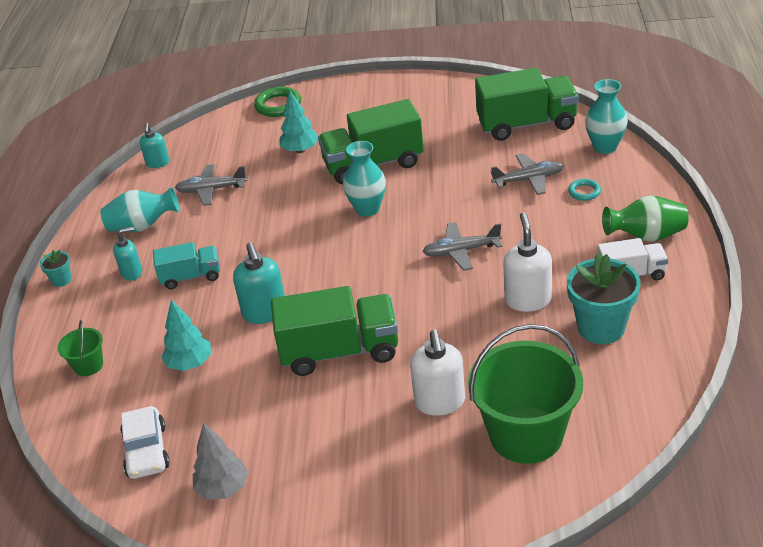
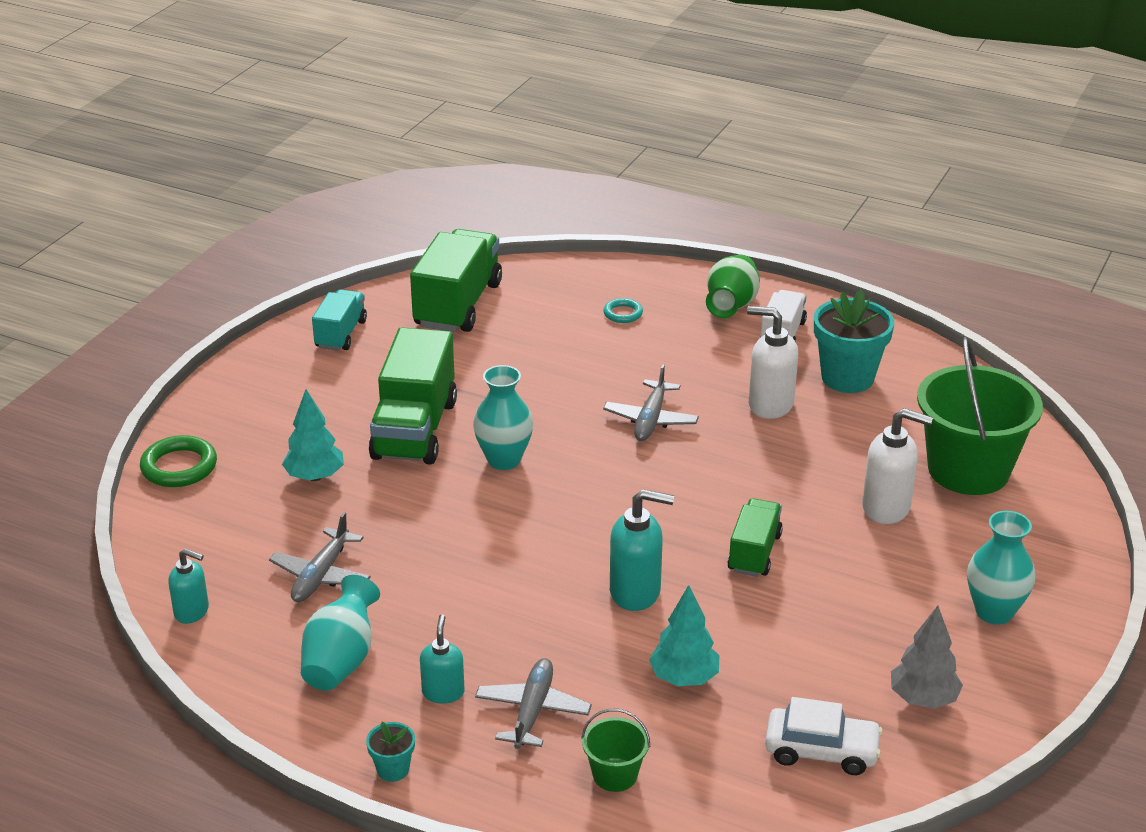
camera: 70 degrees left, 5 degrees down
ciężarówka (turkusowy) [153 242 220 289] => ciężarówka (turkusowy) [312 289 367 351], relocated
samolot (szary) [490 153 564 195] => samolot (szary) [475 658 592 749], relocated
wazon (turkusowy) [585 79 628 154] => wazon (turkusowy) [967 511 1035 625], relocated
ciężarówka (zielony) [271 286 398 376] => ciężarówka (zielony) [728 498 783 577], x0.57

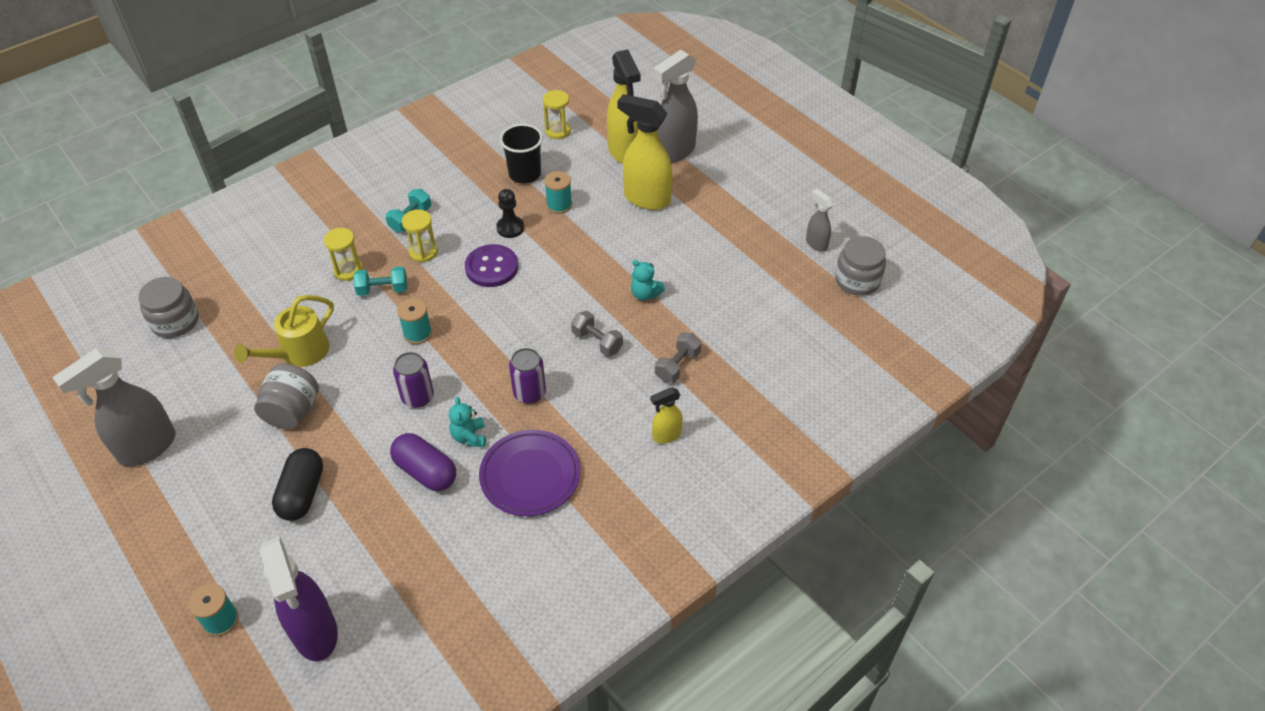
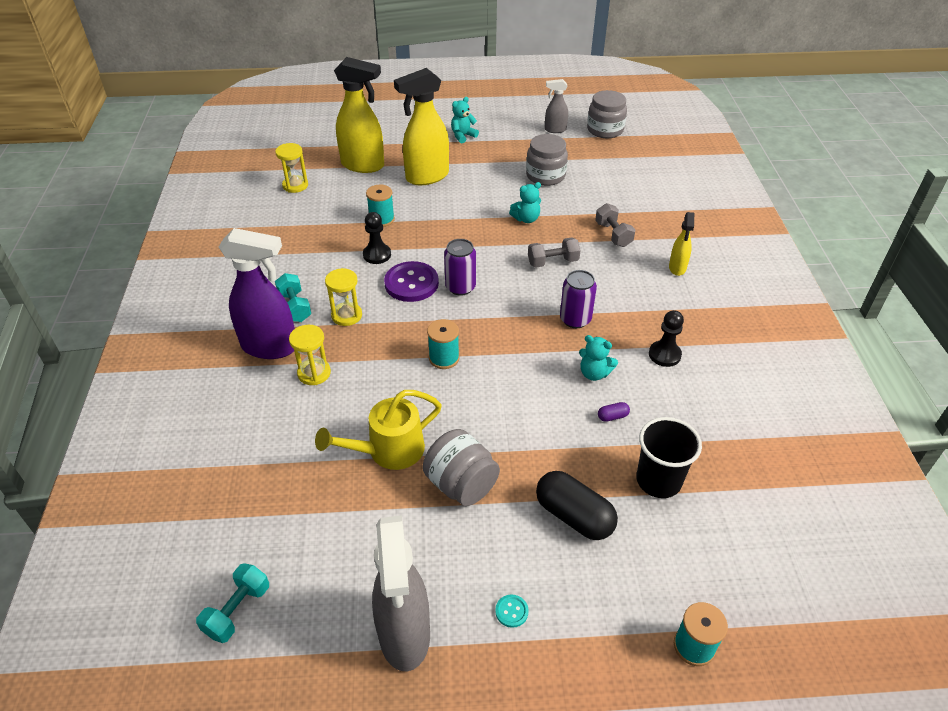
camera: 55 degrees left, 5 degrees down
spryskiwacz (szary) [653 50 698 163] => nothing
nothing => miś (turkusowy) [451 97 479 143]
nothing => guzik (turkusowy) [495 594 529 628]
słoik (szary) [138 277 199 338] => słoik (szary) [526 134 568 186], relocated
spryskiwacz (fioletowy) [260 536 338 661] => spryskiwacz (fioletowy) [219 228 295 359], relocated
hantel (turkusowy) [353 267 407 296] => hantel (turkusowy) [196 563 269 643], relocated
puszka (fioletowy) [393 352 434 408] => puszka (fioletowy) [444 239 476 296], relocated
szklanka (czarny) [500 124 543 184] => szklanka (czarny) [636 417 702 498], relocated
talerz (fioletowy) [479 430 580 516] => pionek (czarny) [649 310 684 367]
konewka (żółty) [234 295 334 367] => konewka (żółty) [315 390 442 470], 75 degrees clockwise
kapsułka (fioletowy) [390 433 456 491] => kapsułka (fioletowy) [598 402 630 422], x0.42

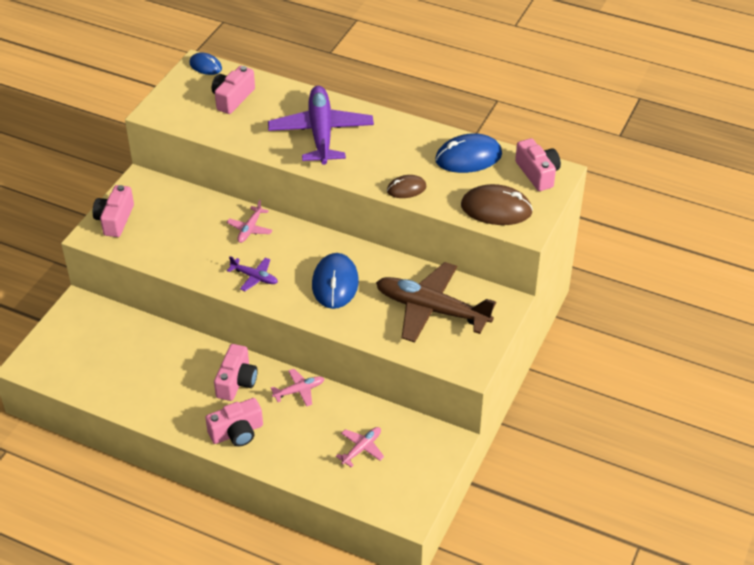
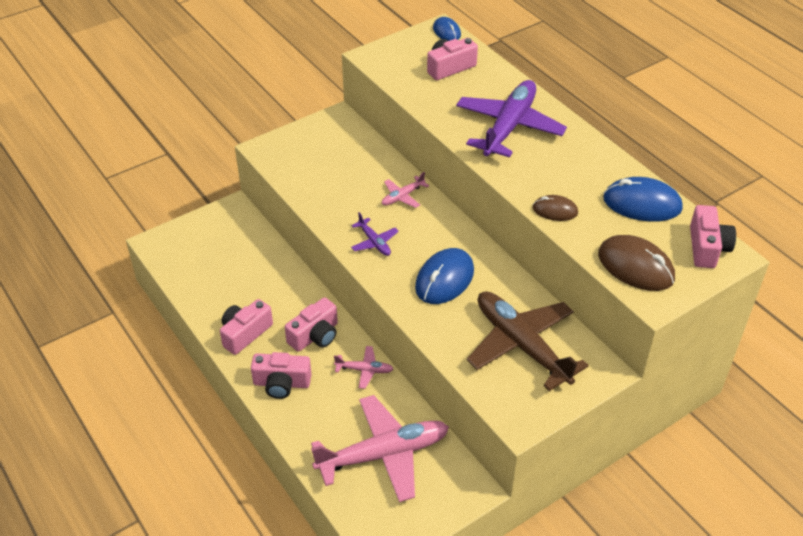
camera: 30 degrees right, 0 degrees up
aparat fotograficzny (różowy) [93 185 134 237] => aparat fotograficzny (różowy) [220 299 273 355], relocated
samolot (różowy) [336 427 384 468] => samolot (różowy) [311 395 449 502], x2.22

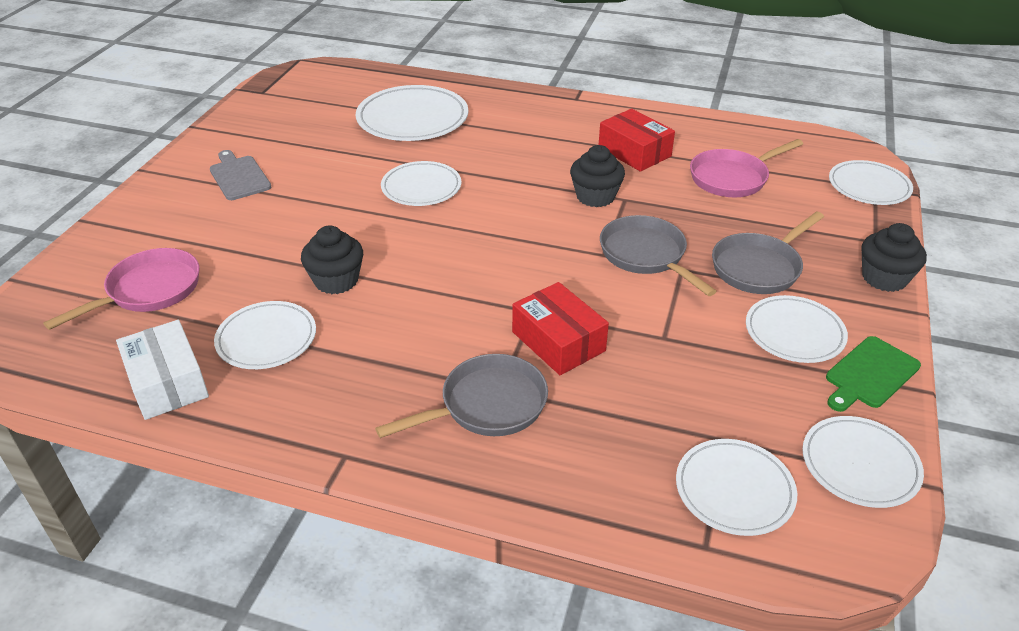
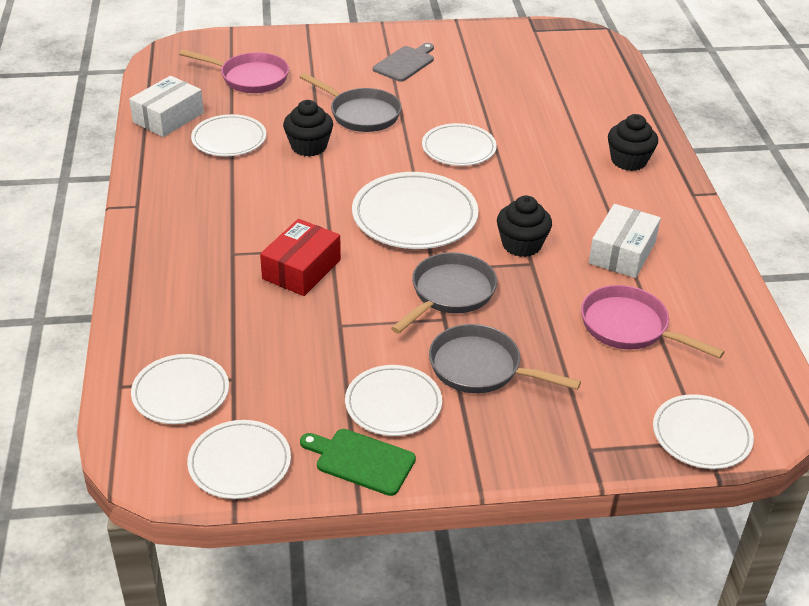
camera: 65 degrees right, 0 degrees up
talerz (biały) [356 85 468 141] => talerz (biały) [352 172 478 249], relocated
patelnia (szary) [375 354 548 438] => patelnia (szary) [300 73 402 132], relocated
muffinka (czarny) [861 223 927 292] => muffinka (czarny) [608 114 658 171], relocated
pudełko (czerwony) [599 109 675 172] => pudełko (biały) [589 204 661 278]

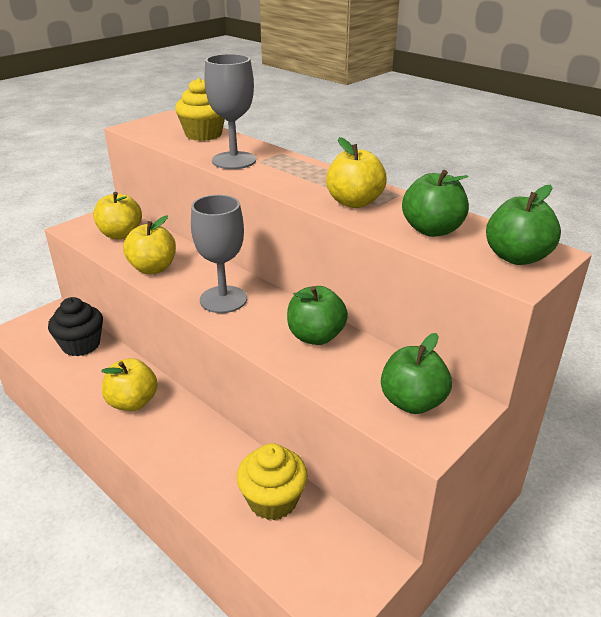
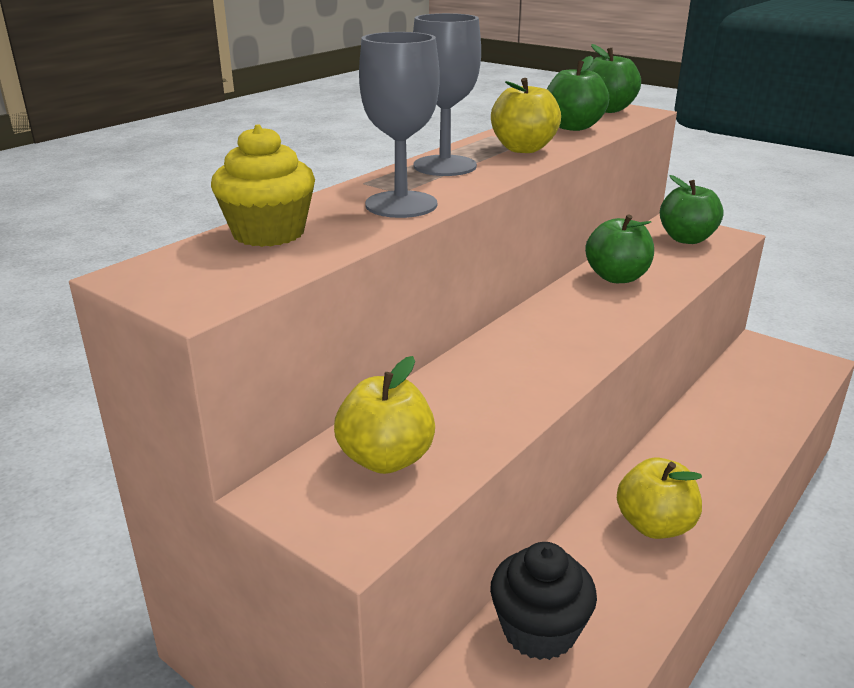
camera: 95 degrees left, 5 degrees down
jabłko (żółty) [123 215 176 274] => nothing
muffinka (żółty) [237 443 307 520] => nothing
kielich (szary) [191 195 247 313] => kielich (szary) [413 13 481 176], relocated

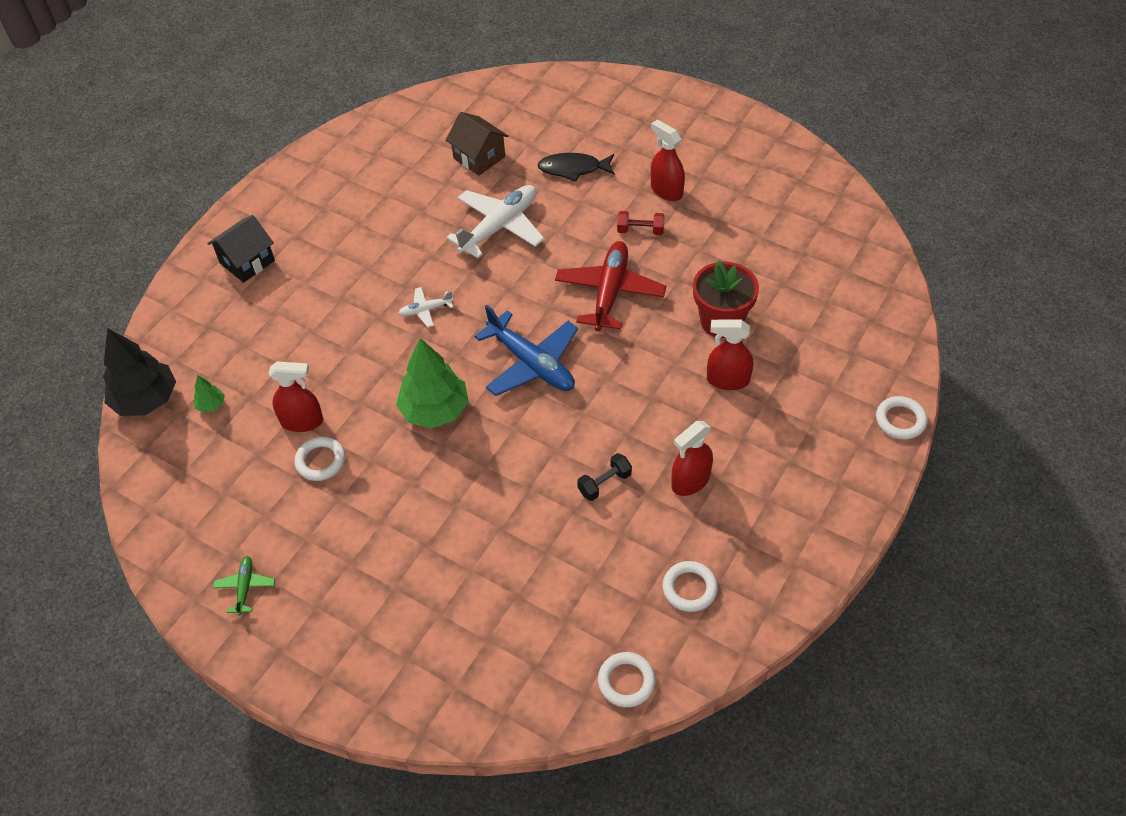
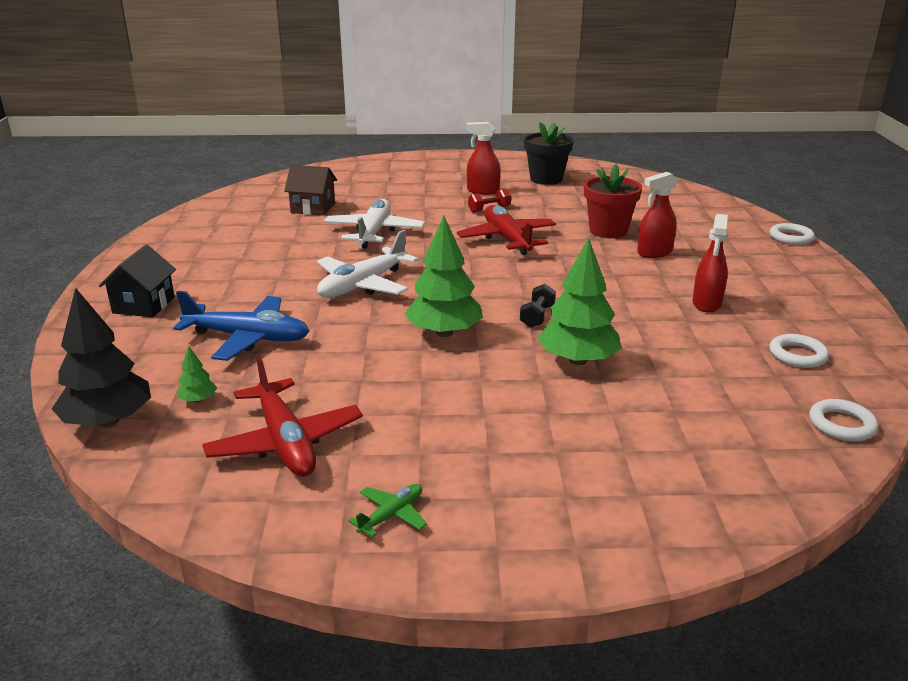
camera: 35 degrees left, 25 degrees down
spryskiwacz (czerwony) [268 361 323 432] => nothing
pierścień (biały) [294 437 345 481] => nothing
ryba (czarny) [538 153 615 182] => nothing
nothing => samolot (czerwony) [202 356 363 477]
nothing => doniczka (czarny) [524 122 573 185]
nothing => drzewko (zielony) [538 238 621 365]
samolot (niebieski) [474 305 578 396] => samolot (niebieski) [173 291 309 361], relocated
hantel (czarny) [577 453 632 501] => hantel (czarny) [520 284 556 328], relocated
samolot (zielony) [213 556 275 615] => samolot (zielony) [348 484 427 538], 75 degrees clockwise
samolot (biały) [399 287 453 328] => samolot (biały) [317 230 419 298], x2.10

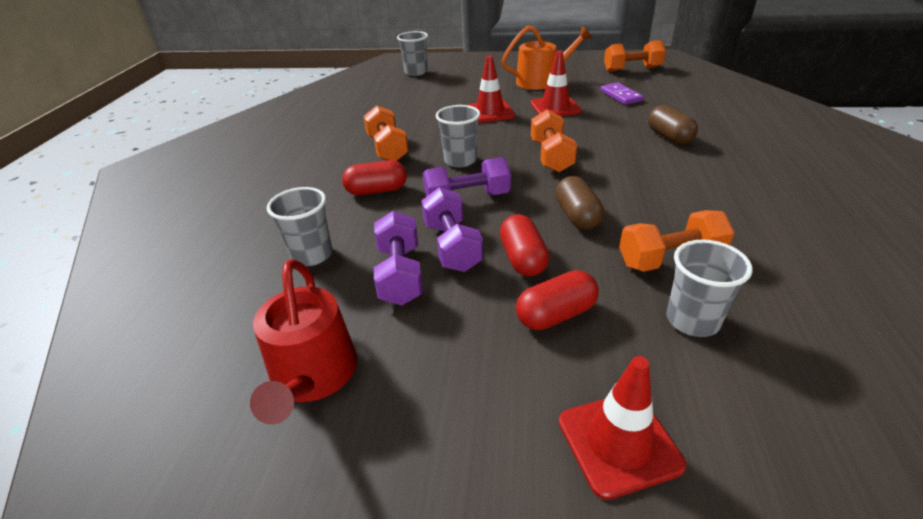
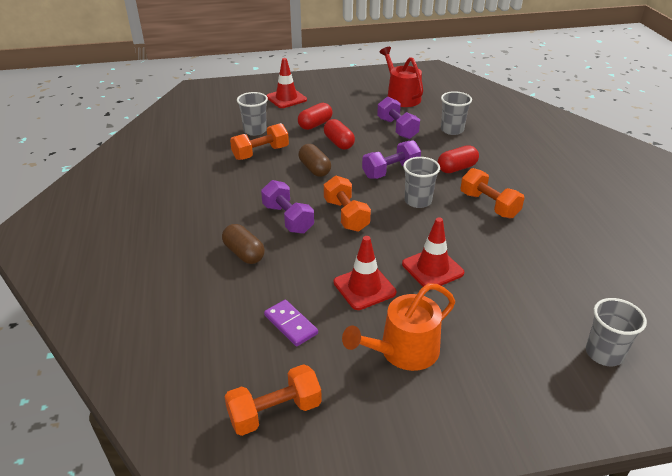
camera: 160 degrees right, 0 degrees up
hantel (fioletowy) [421 187 483 272] => hantel (fioletowy) [261 180 314 234], relocated

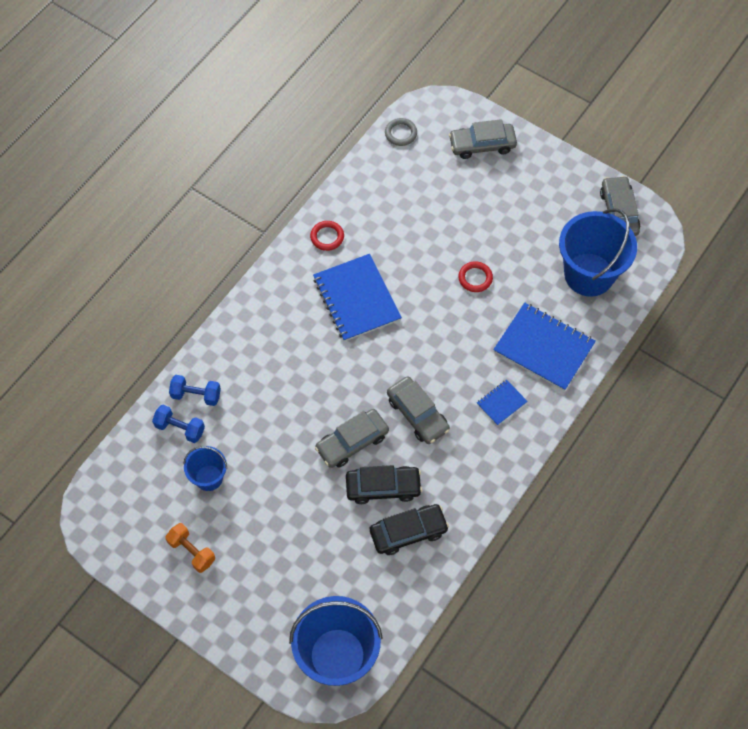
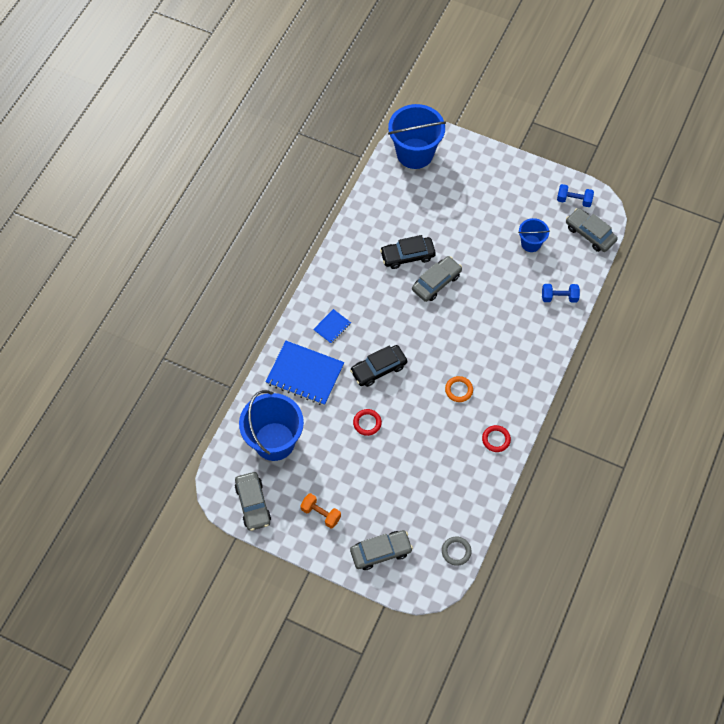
camera: 170 degrees right, 0 degrees up
hantel (niebieski) [152 405 205 443] => hantel (niebieski) [557 184 594 207], relocated
hantel (pomarańczowy) [165 523 215 573] => hantel (pomarańczowy) [300 493 341 528], relocated
samochód (czarny) [370 504 449 555] => samochód (czarny) [350 345 407 387], relocated
samochód (szary) [387 376 450 444] => samochód (szary) [566 208 618 252], relocated
zeszyt (niebieski) [313 254 402 342] => pierścień (pomarańczowy) [445 376 473 402]

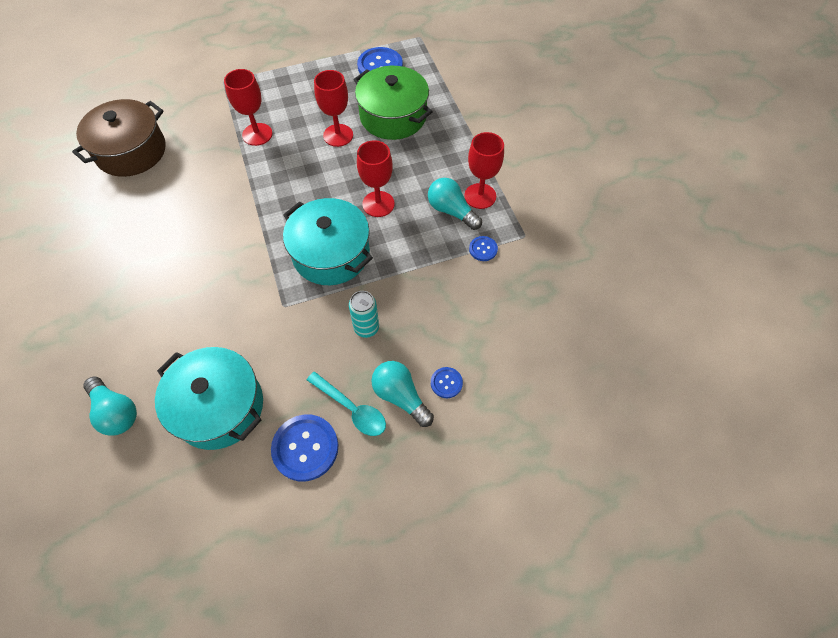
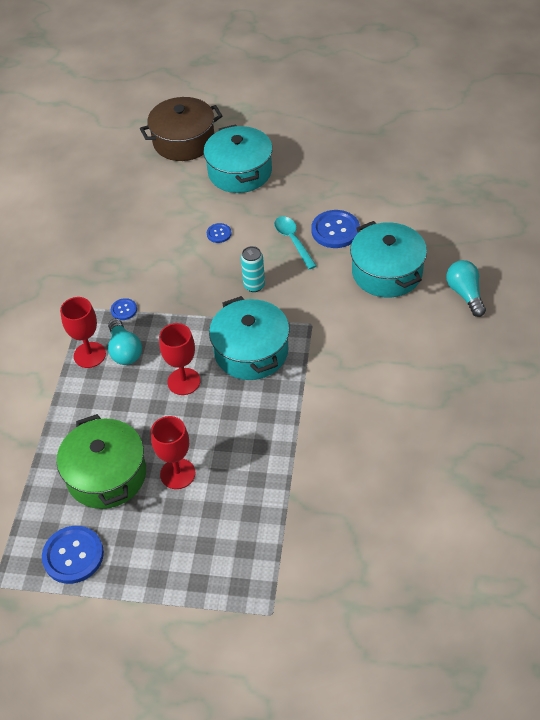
camera: 150 degrees left, 10 degrees down
kielich (czerwony) [224 69 272 146] => nothing
żarówka (turkusowy) [371 361 434 427] => nothing
nothing => garnek (turkusowy) [204 124 273 193]
garnek (brązowy) [72 99 166 177] => garnek (brązowy) [140 97 223 161], relocated

